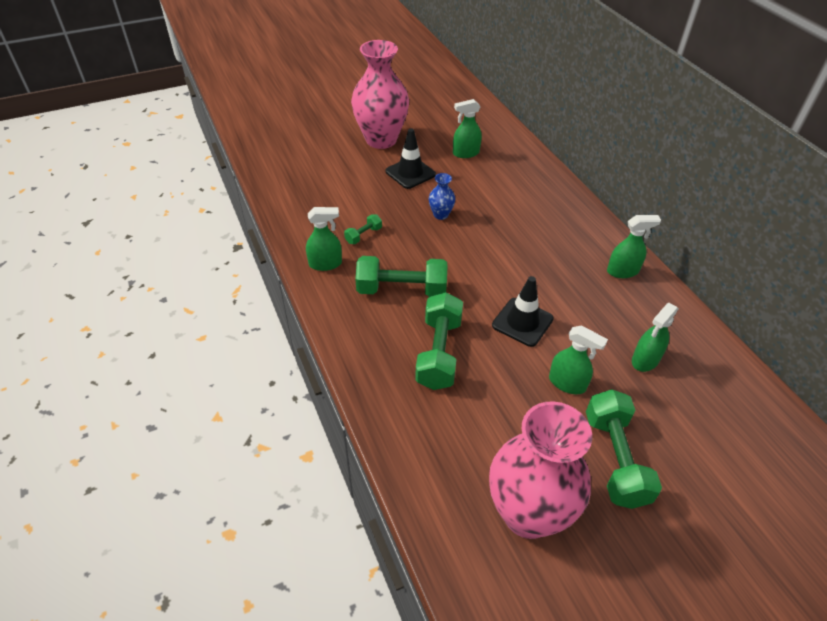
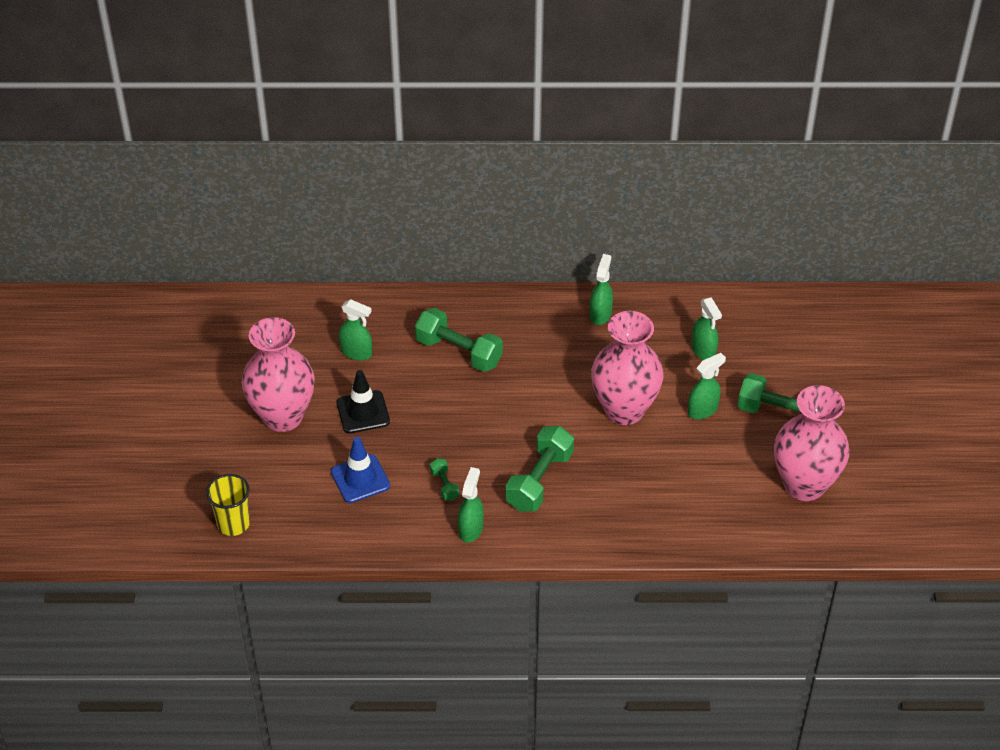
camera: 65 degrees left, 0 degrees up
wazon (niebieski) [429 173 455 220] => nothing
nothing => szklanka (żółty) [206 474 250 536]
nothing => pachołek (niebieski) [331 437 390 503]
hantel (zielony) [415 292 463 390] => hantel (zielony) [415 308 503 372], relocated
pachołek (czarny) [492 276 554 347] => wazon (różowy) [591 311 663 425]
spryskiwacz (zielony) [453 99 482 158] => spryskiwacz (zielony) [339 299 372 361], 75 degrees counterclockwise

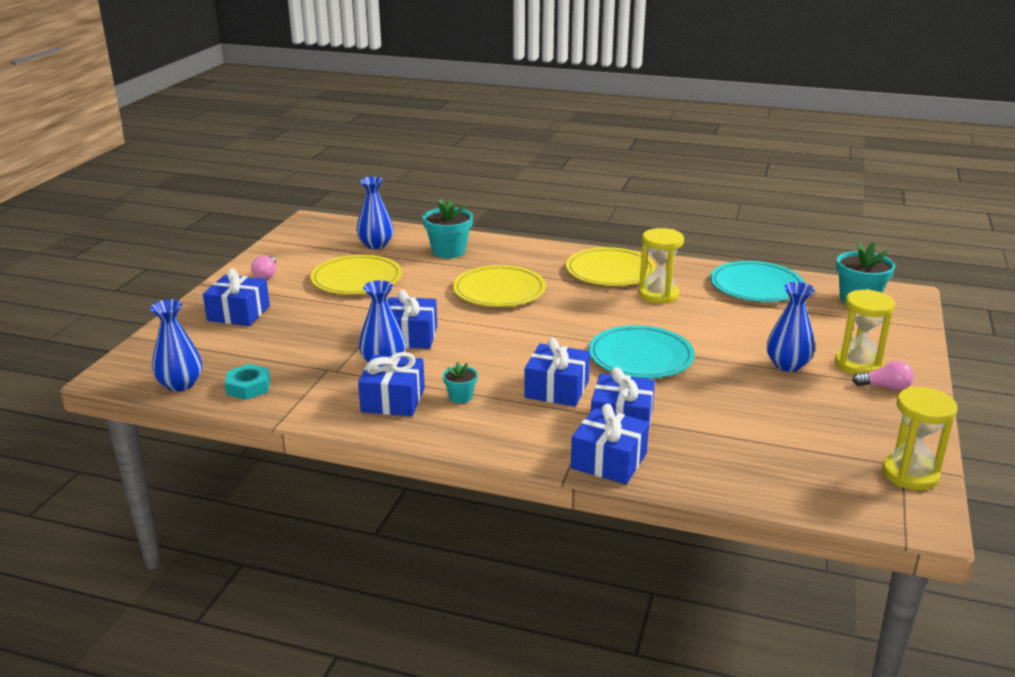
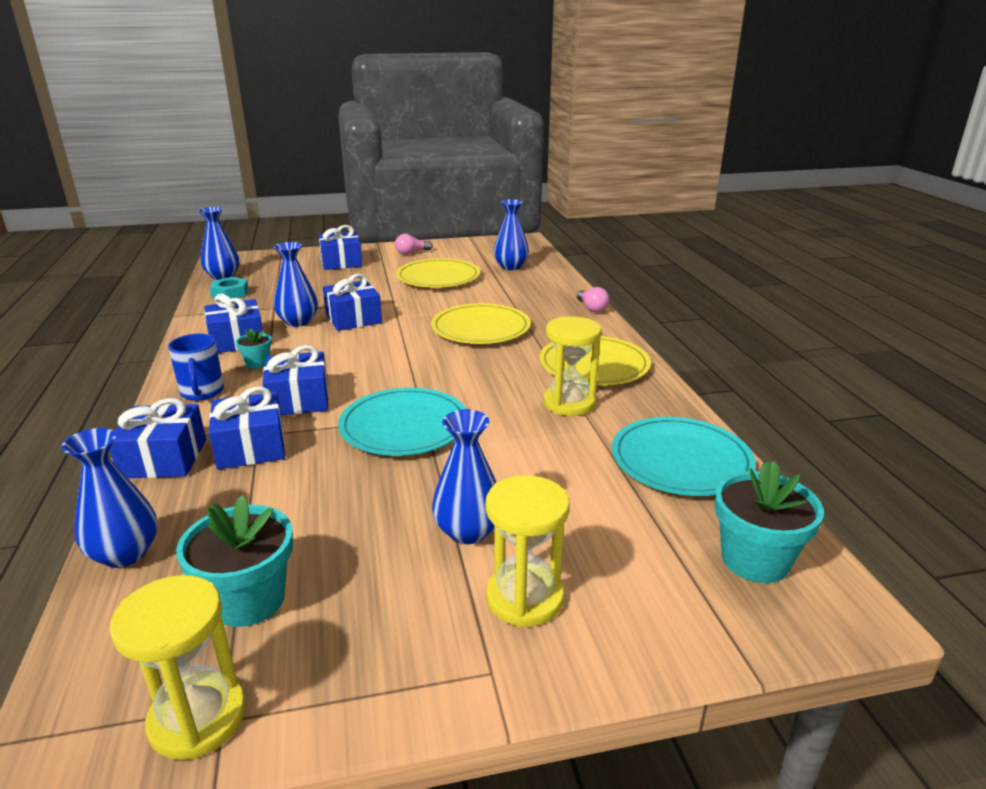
camera: 60 degrees right, 0 degrees up
nothing => wazon (niebieski) [61 428 158 568]
nothing => kubek (niebieski) [168 334 224 401]
doniczka (turkusowy) [423 198 473 258] => doniczka (turkusowy) [176 495 293 627], relocated
żarówka (różowy) [852 361 914 390] => żarówka (różowy) [577 287 609 312], relocated

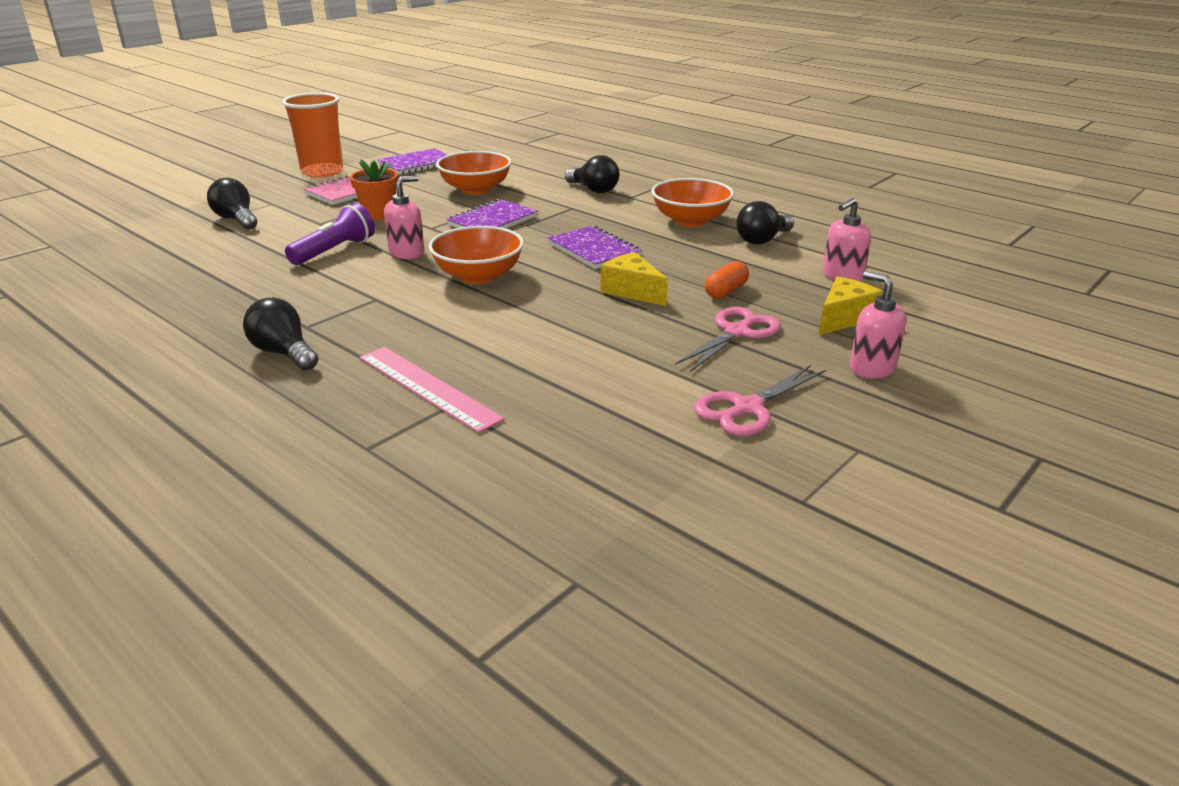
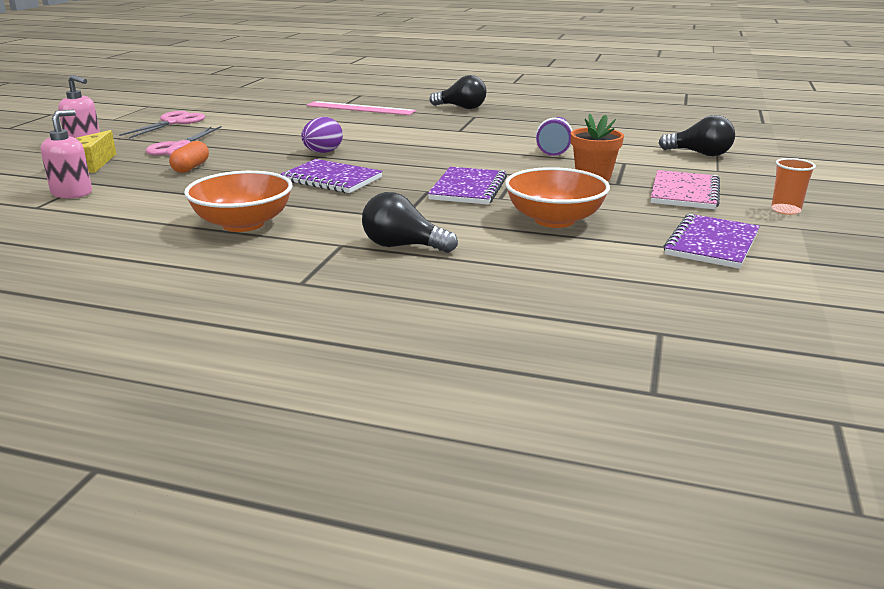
camera: 155 degrees right, 5 degrees down
dozownik mydła (różowy) [384 176 425 259] => nothing
miska (pomarańczowy) [429 226 524 284] => nothing
ser (żółty) [601 252 668 306] => nothing
żarówka (czarny) [736 201 794 245] => nothing
nothing => jajko (fioletowy) [301 117 343 153]
szklanka (pomarańczowy) [282 93 343 178] => szklanka (pomarańczowy) [771 158 816 215], x0.48

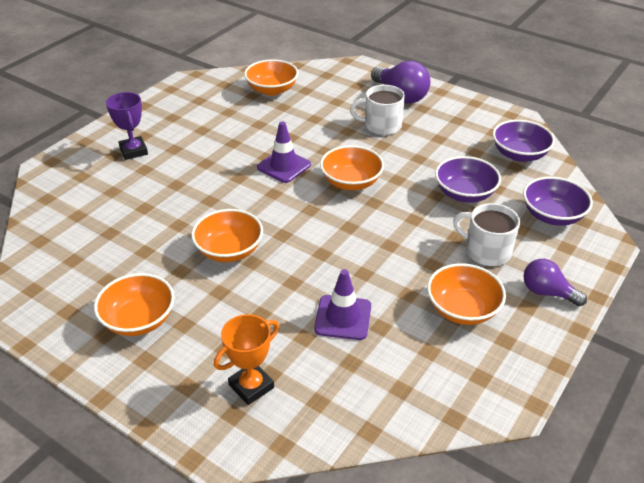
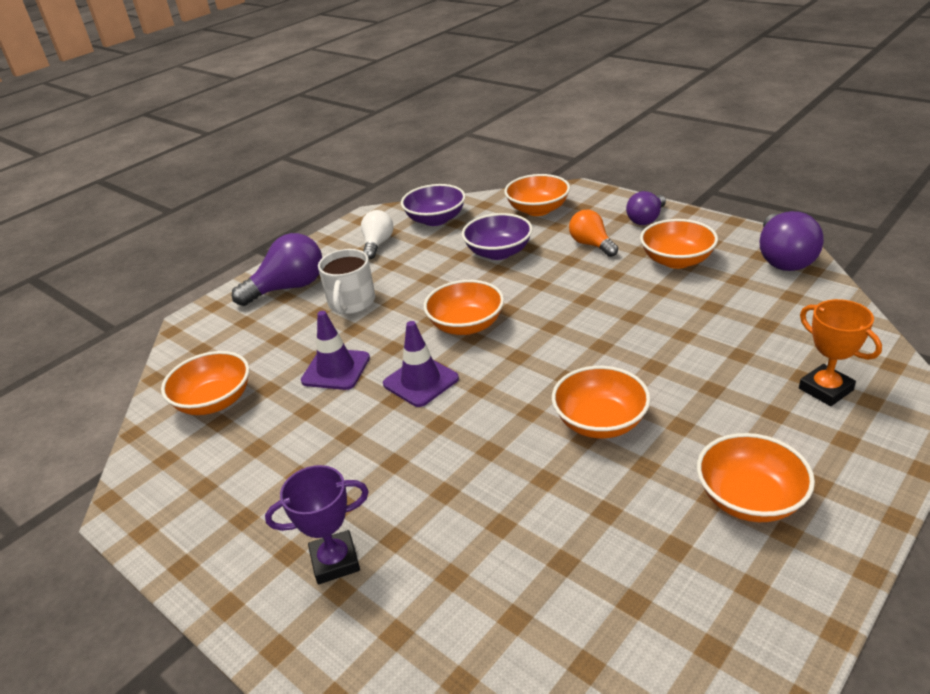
camera: 80 degrees left, 5 degrees down
nothing => żarówka (biały) [361 210 394 259]
nothing => żarówka (fioletowy) [760 211 824 271]
pachołek (fioletowy) [314 269 371 340] => pachołek (fioletowy) [301 311 370 390], relocated
kubek (biały) [453 203 520 266] => żarówka (pomarańczowy) [569 210 618 257]
miska (fioletowy) [523 177 593 226] => miska (pomarańczowy) [504 174 570 216]

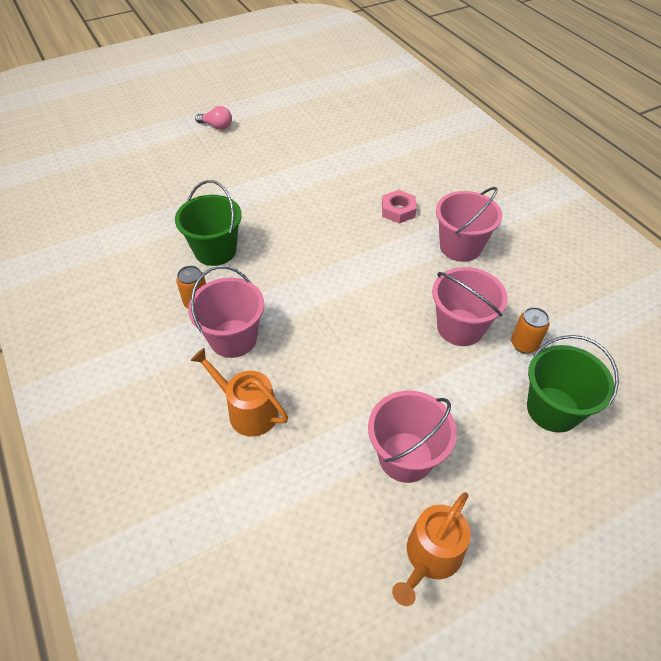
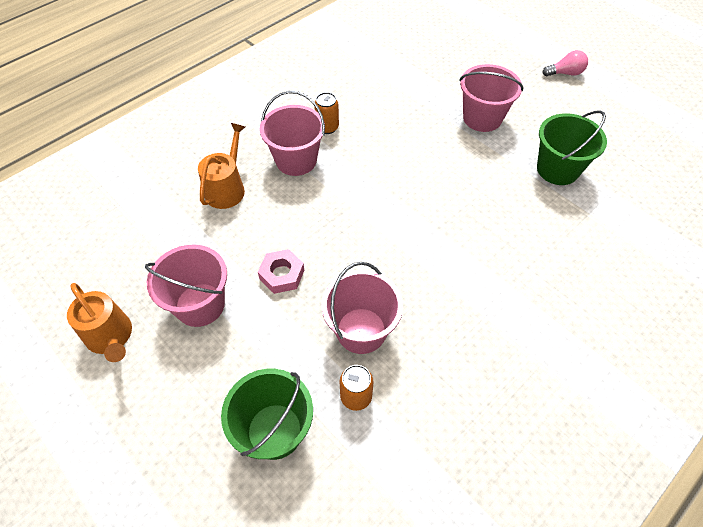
camera: 75 degrees right, 5 degrees up
wiadro (zielony) [175 180 242 266] => wiadro (zielony) [537 110 607 185], relocated
nakrętka (różowy) [382 190 417 224] => nakrętka (różowy) [258 249 304 294], relocated
wiadro (różowy) [436 187 502 262] => wiadro (różowy) [459 64 524 132], relocated
żarówka (różowy) [195 106 232 130] => żarówka (różowy) [542 50 588 76], 105 degrees counterclockwise
konewka (pomarańczowy) [392 492 471 606] => konewka (pomarańczowy) [67 283 132 362], 150 degrees counterclockwise

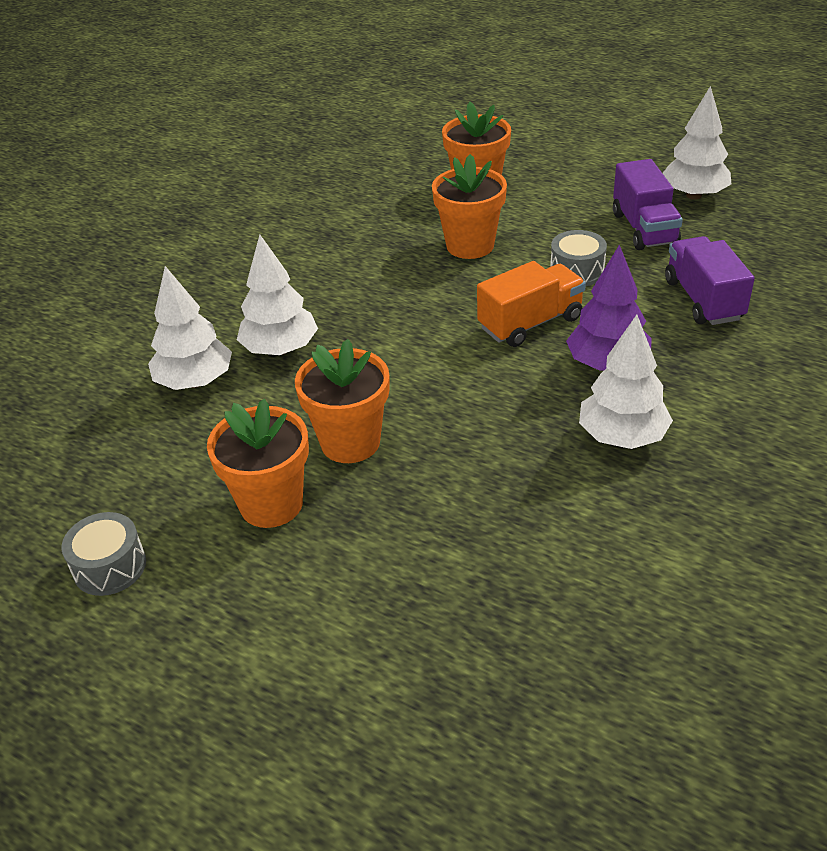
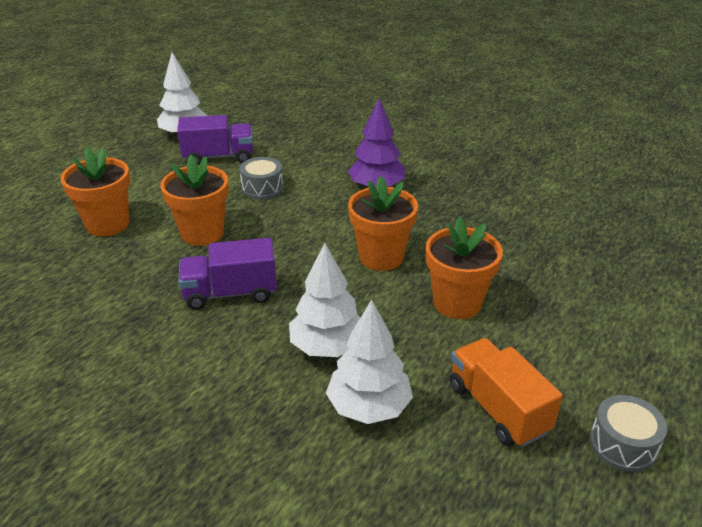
camera: 90 degrees left, 5 degrees down
drzewko (biały) [579 315 673 449] => nothing
doniczka (pomarańczowy) [207 399 309 528] => doniczka (pomarańczowy) [348 176 418 271], relocated
ciężarówka (pomarańczowy) [477 261 586 347] => ciężarówka (pomarańczowy) [450 338 563 447], relocated
ciężarówka (fioletowy) [665 236 755 325] => ciężarówka (fioletowy) [179 238 277 310], relocated

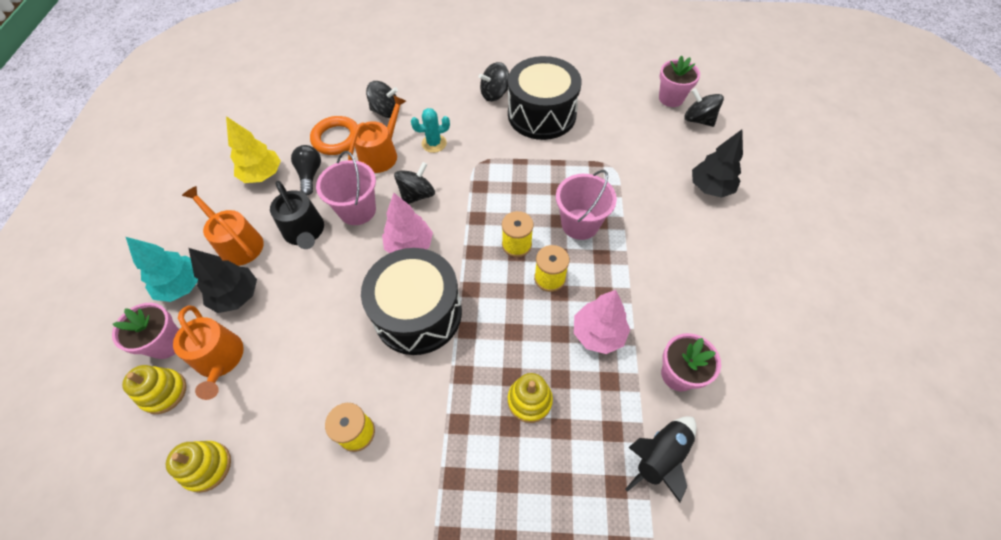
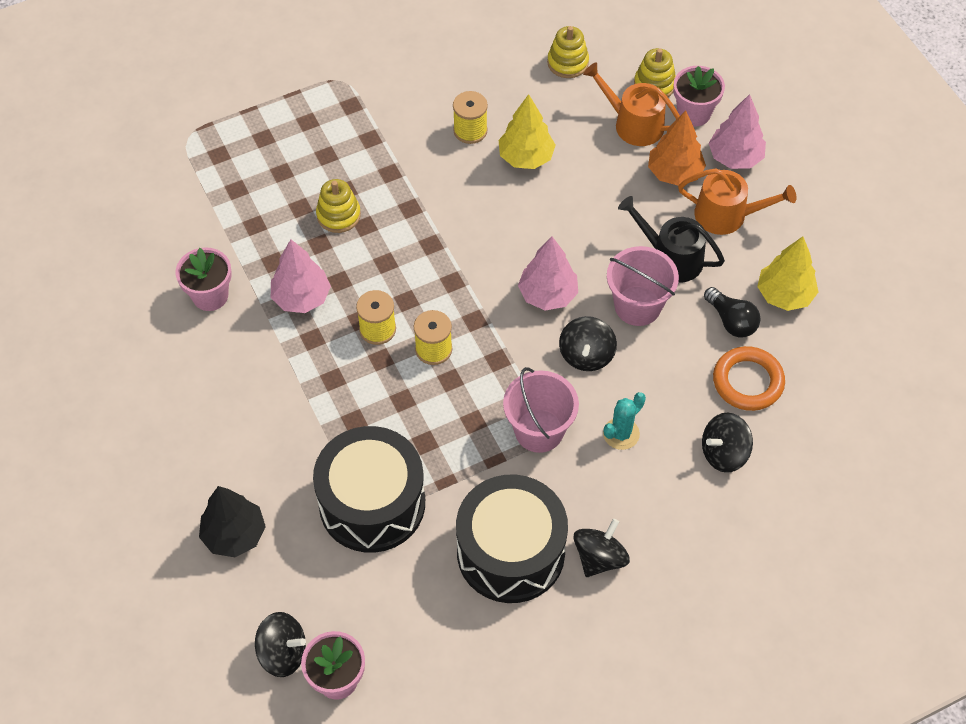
camera: 150 degrees right, 0 degrees up
konewka (pomarańczowy) [348 95 406 173] => nothing
rakieta (czarny) [625 416 697 503] => nothing
nothing => drzewko (żółty) [498 94 556 169]
bęben (czarny) [361 248 462 355] => bęben (czarny) [313 426 425 553], relocated
wiadro (różowy) [556 170 617 240] => wiadro (różowy) [503 367 579 453], relocated
drzewko (turkusowy) [126 237 198 302] => drzewko (różowy) [709 94 766 169]
drzewko (czarny) [189 248 257 313] => drzewko (pomarańczowy) [648 110 706 185]

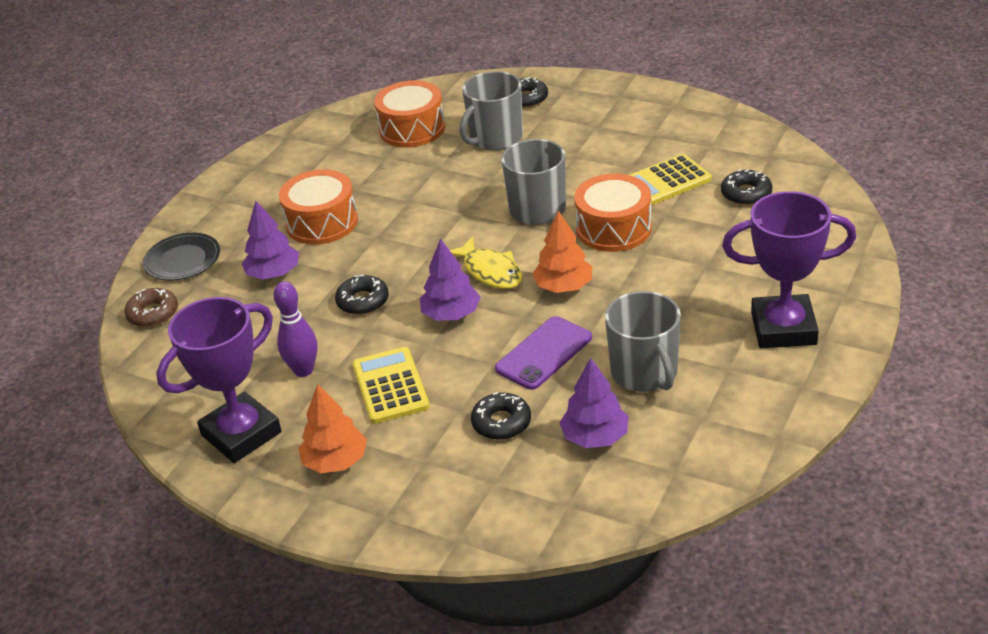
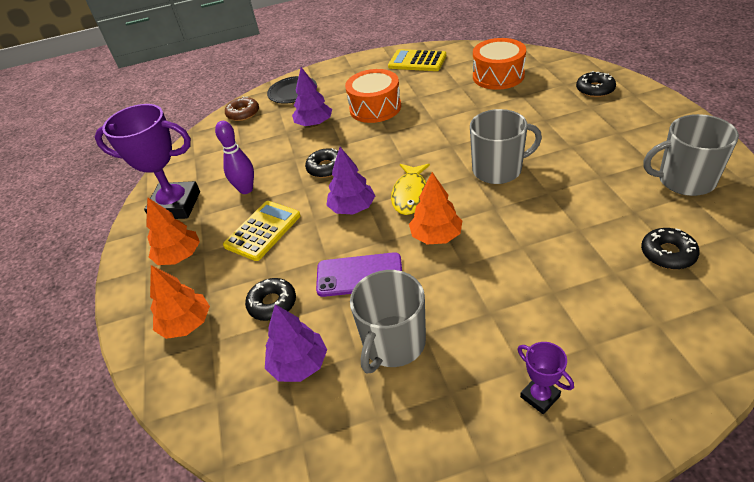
camera: 50 degrees right, 5 degrees up
bęben (pomarańczowy) [574 174 652 252] => nothing
nothing => drzewko (pomarańczowy) [150 265 210 339]
kubek (szary) [460 71 523 150] => kubek (szary) [643 114 739 196], relocated
kalkulator (żółty) [630 154 712 206] => kalkulator (żółty) [388 49 446 71], relocated
puchar (fioletowy) [722 191 856 348] => puchar (fioletowy) [517 342 574 414], x0.46

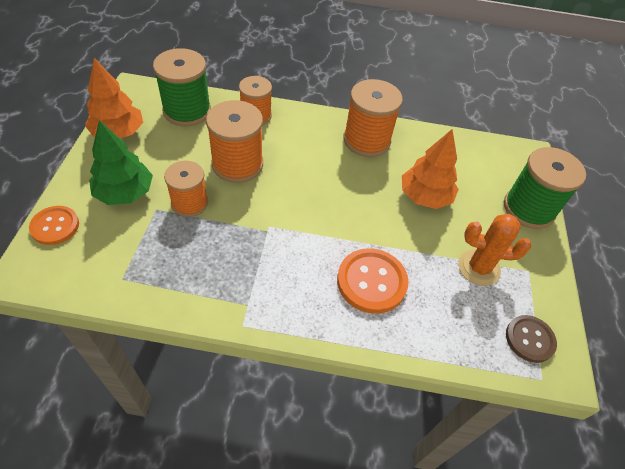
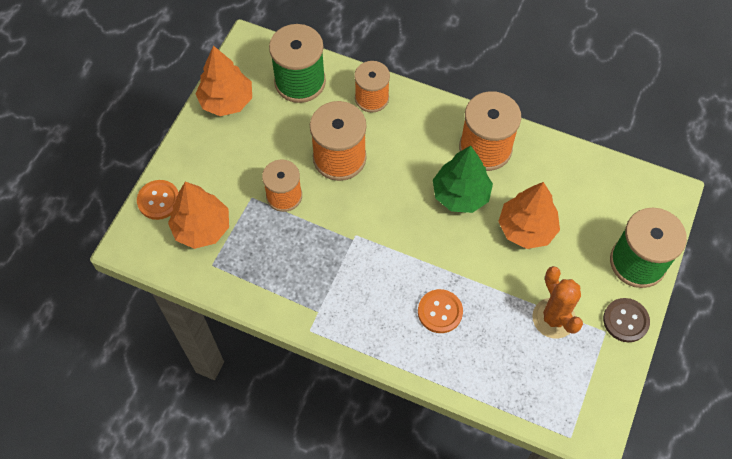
camera: 20 degrees right, 10 degrees up
nothing => drzewko (pomarańczowy) [168 182 229 249]
drzewko (zielony) [89 120 153 205] => drzewko (zielony) [433 146 493 213], relocated
guzik (brązowy) [506 315 557 363] => guzik (brązowy) [603 298 650 342], relocated
kaktus (pomarańczowy) [458 214 531 286] => kaktus (pomarańczowy) [532 266 583 338], 45 degrees clockwise
guzik (pomarańczowy) [337 248 409 314] => guzik (pomarańczowy) [418 289 463 333], x0.66

